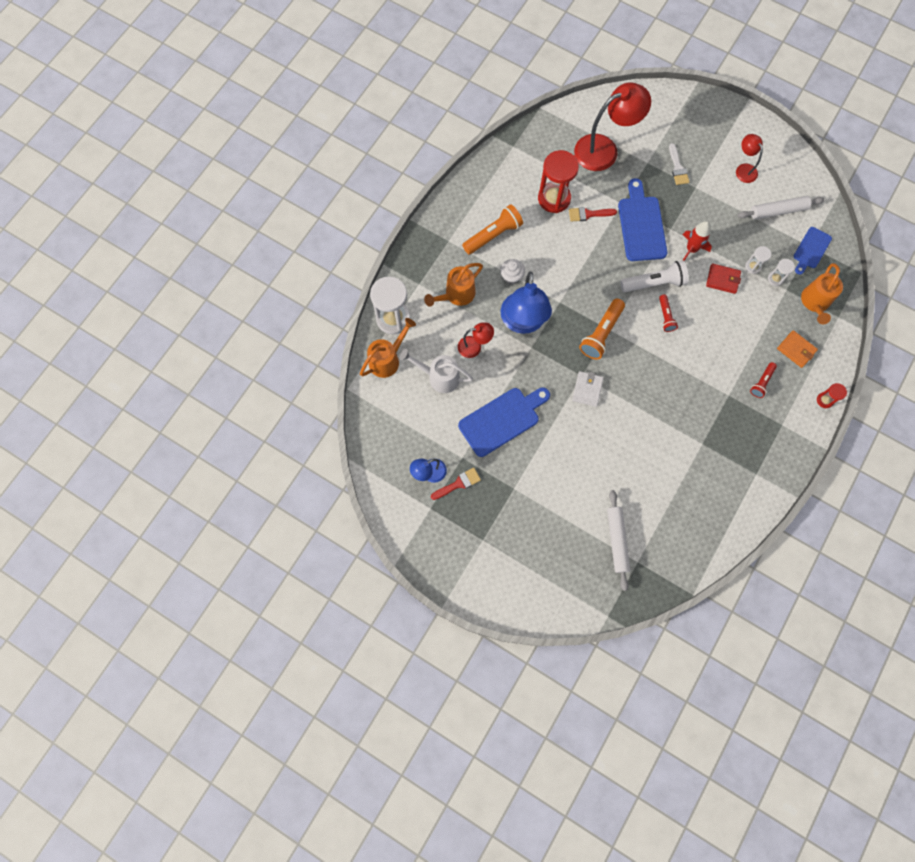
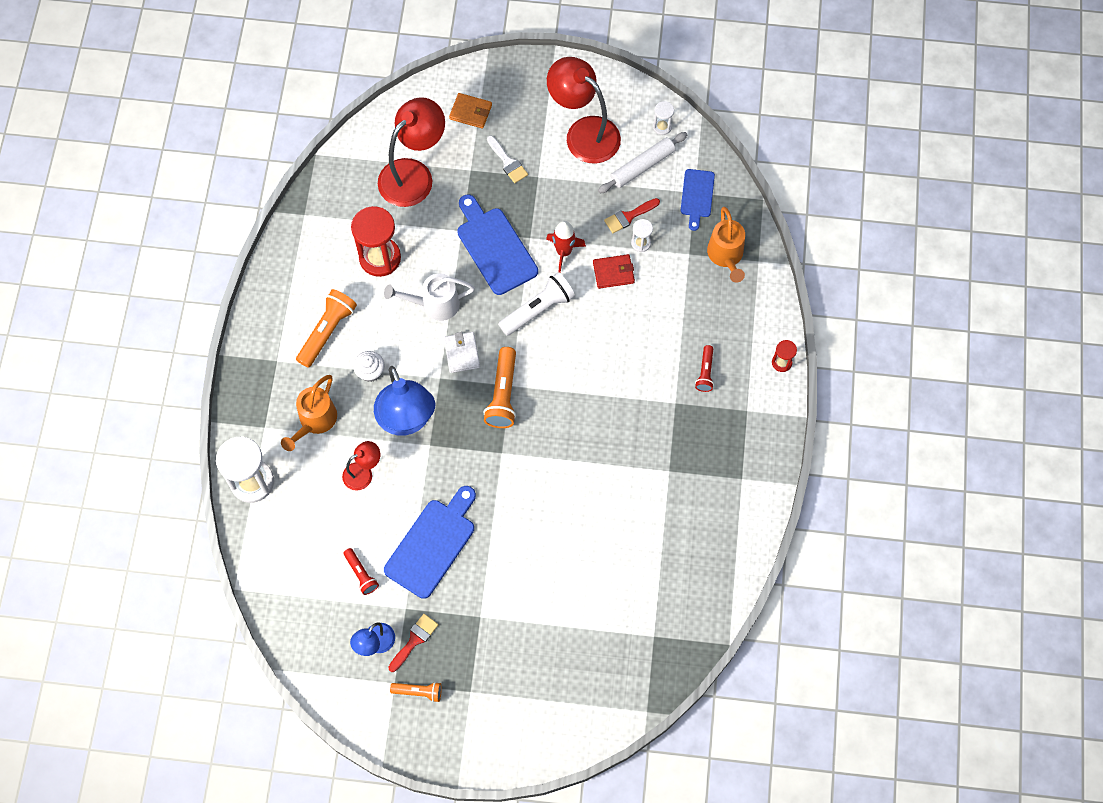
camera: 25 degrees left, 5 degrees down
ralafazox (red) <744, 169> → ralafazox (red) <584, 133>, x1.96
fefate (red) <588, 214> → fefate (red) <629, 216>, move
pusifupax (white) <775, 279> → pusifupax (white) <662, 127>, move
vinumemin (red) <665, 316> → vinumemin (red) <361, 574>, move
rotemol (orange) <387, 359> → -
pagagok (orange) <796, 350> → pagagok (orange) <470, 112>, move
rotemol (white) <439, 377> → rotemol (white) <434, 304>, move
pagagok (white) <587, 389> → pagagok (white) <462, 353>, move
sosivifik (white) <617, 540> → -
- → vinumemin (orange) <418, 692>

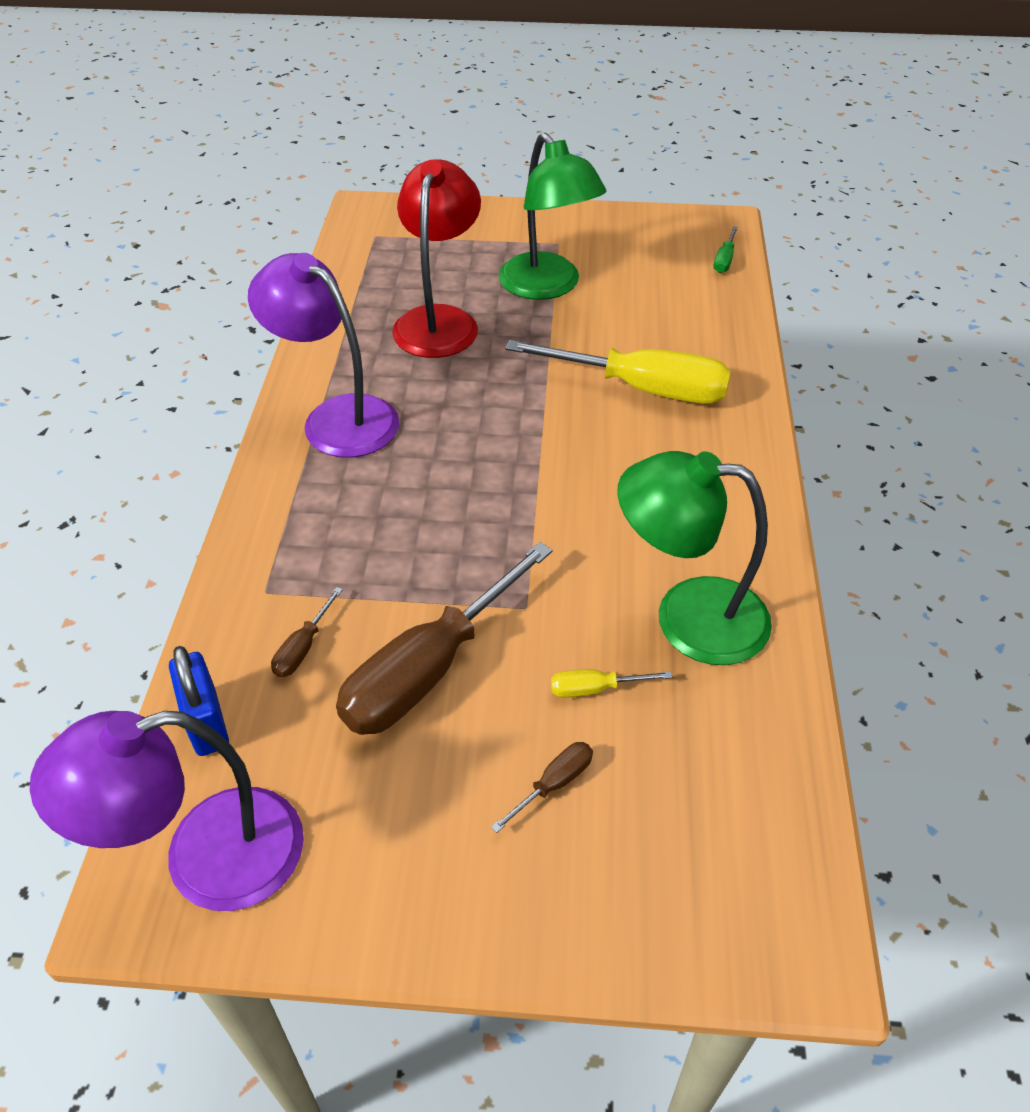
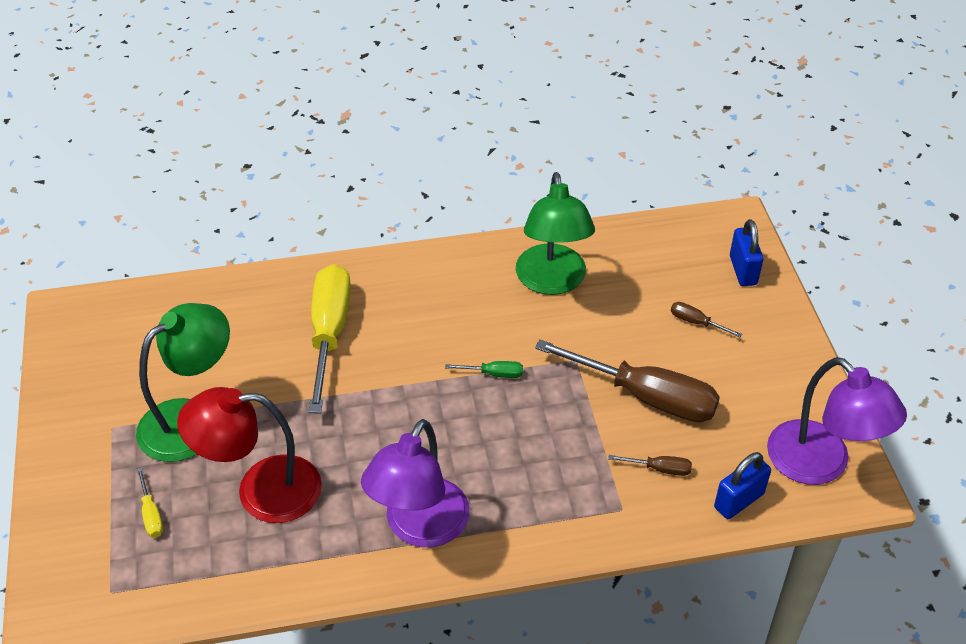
camera: 105 degrees left, 0 degrees up
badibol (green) <724, 260> → badibol (green) <494, 374>, move
badibol (yellow) <595, 689> → badibol (yellow) <151, 514>, move
- → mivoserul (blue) <743, 270>

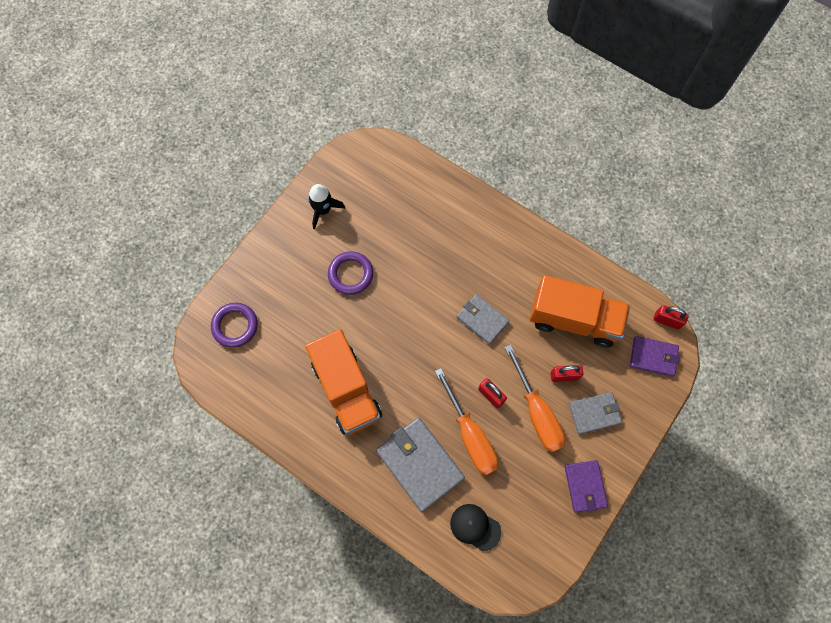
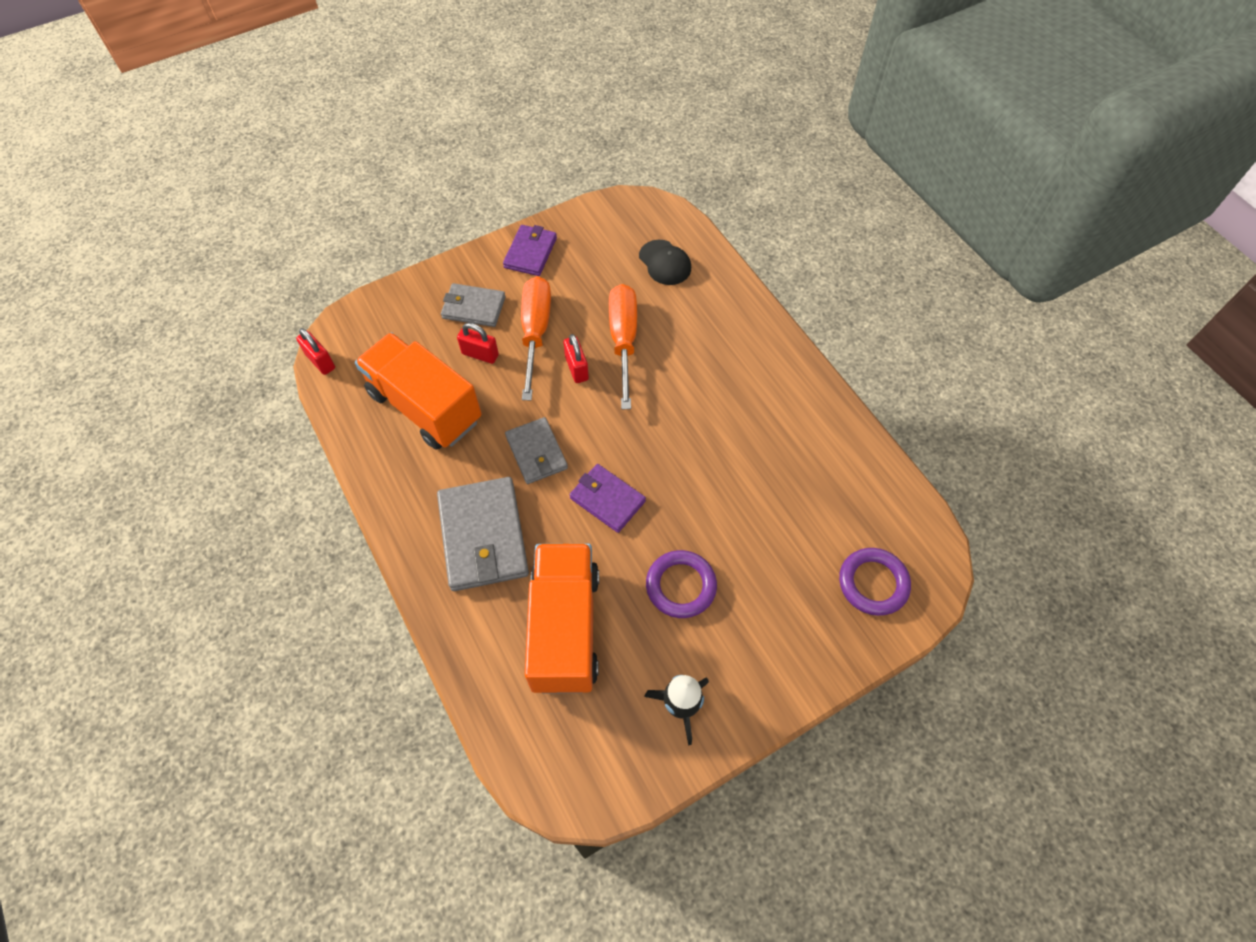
camera: 155 degrees left, 10 degrees down
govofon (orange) <346, 389> → govofon (orange) <564, 628>, move
pagagok (purple) <653, 357> → pagagok (purple) <607, 499>, move
pagagok (grey) <419, 464> → pagagok (grey) <483, 536>, move

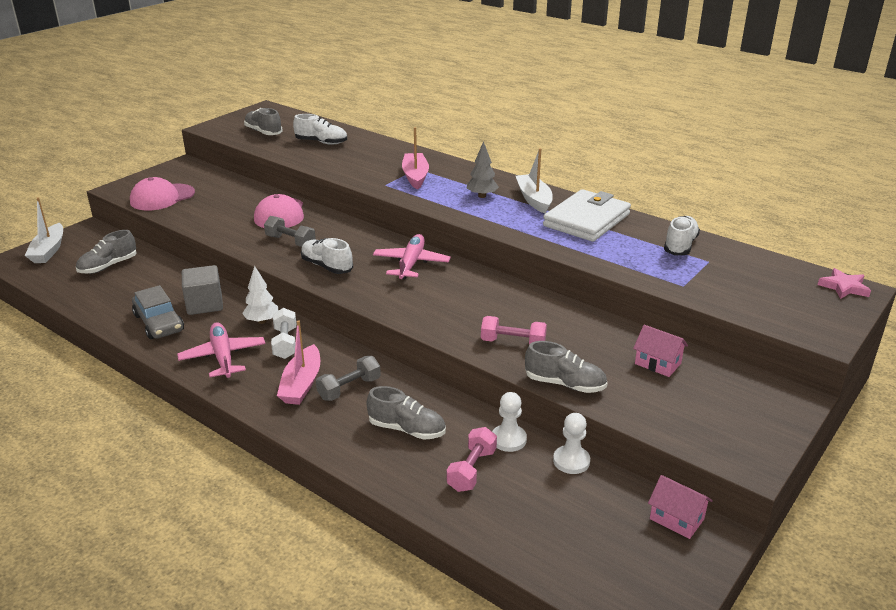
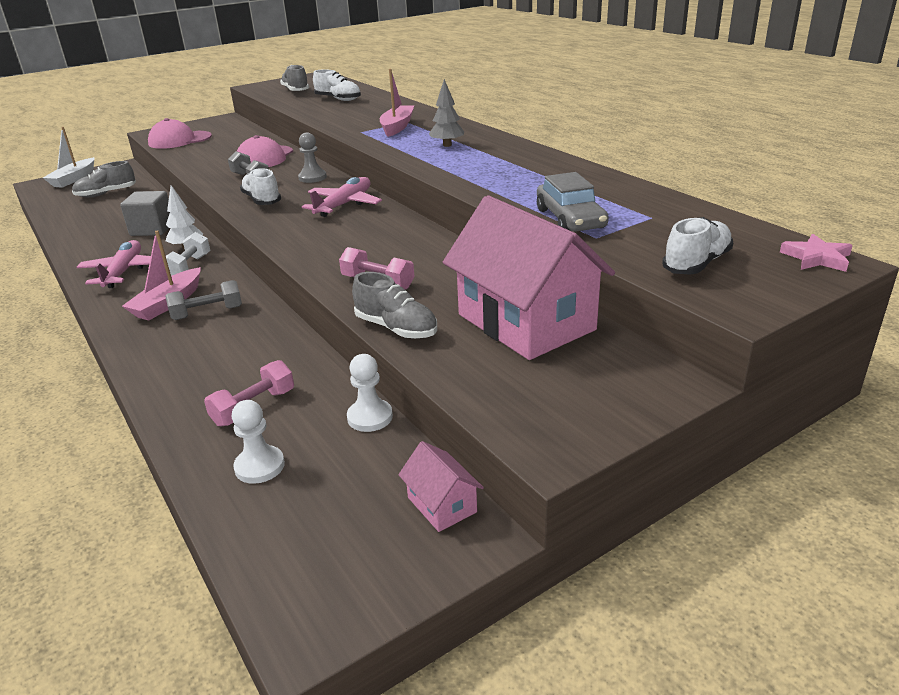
camera: 20 degrees right, 0 degrees up
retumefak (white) <534, 199> → -
pagagok (white) <586, 220> → -
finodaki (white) <680, 246> → finodaki (white) <696, 263>, move
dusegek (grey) <159, 323> → dusegek (grey) <570, 219>, move
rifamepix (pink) <658, 363> → rifamepix (pink) <526, 322>, x2.36
finodaki (grey) <407, 429> → -
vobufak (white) <508, 439> → vobufak (white) <259, 466>, move
- → vobufak (grey) <312, 177>

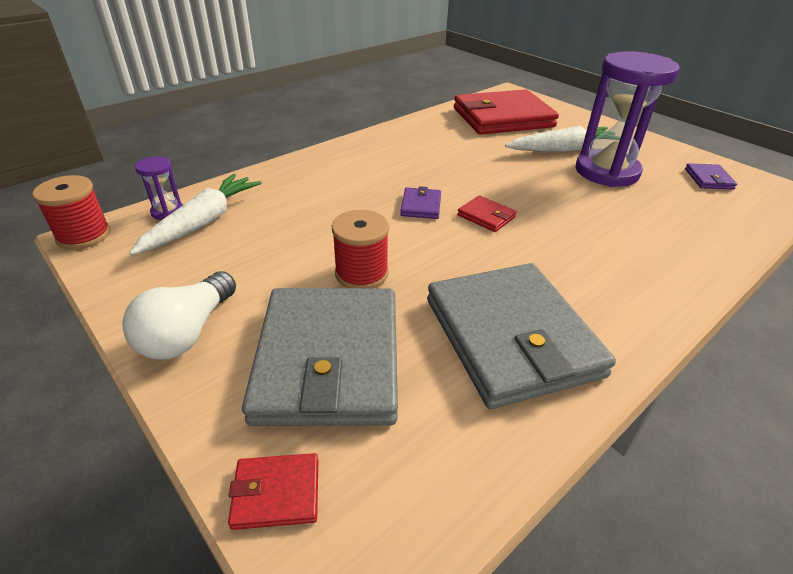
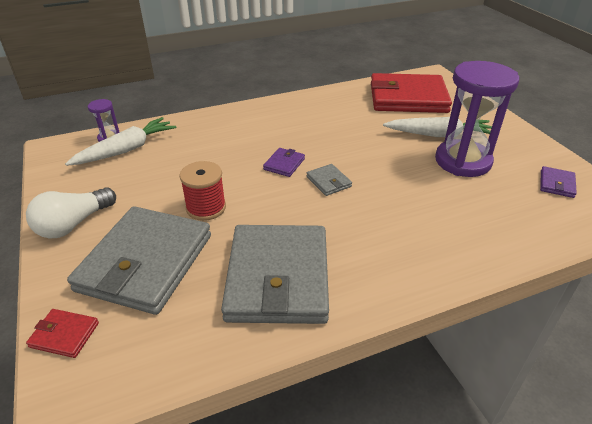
camera: 20 degrees right, 0 degrees up
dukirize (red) <84, 235> → -
pagagok (red) <486, 216> → pagagok (grey) <328, 182>

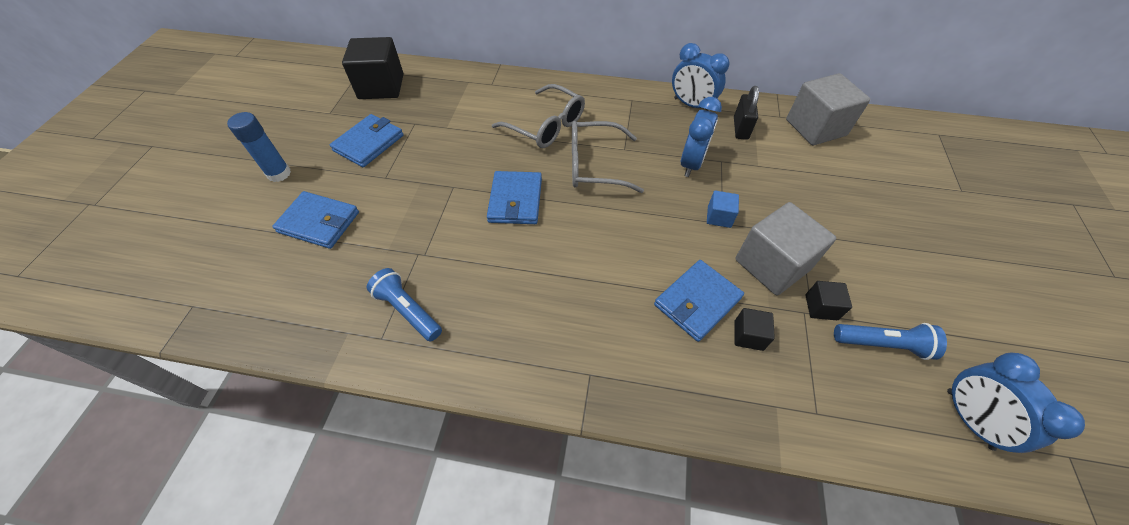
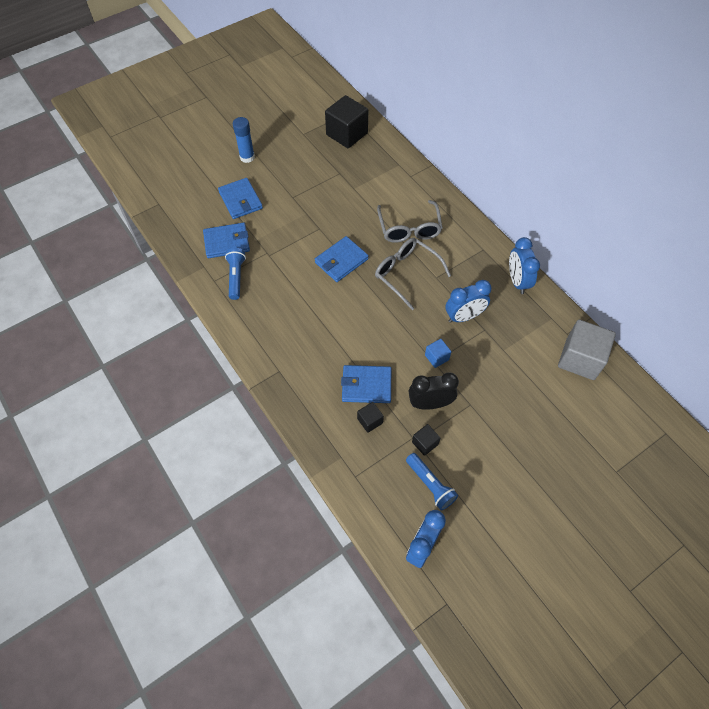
camera: 45 degrees right, 5 degrees up
mivoserul (black) <740, 128> → -
pagagok (blue) <369, 143> → pagagok (blue) <227, 242>, move
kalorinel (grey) <772, 264> → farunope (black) <430, 403>

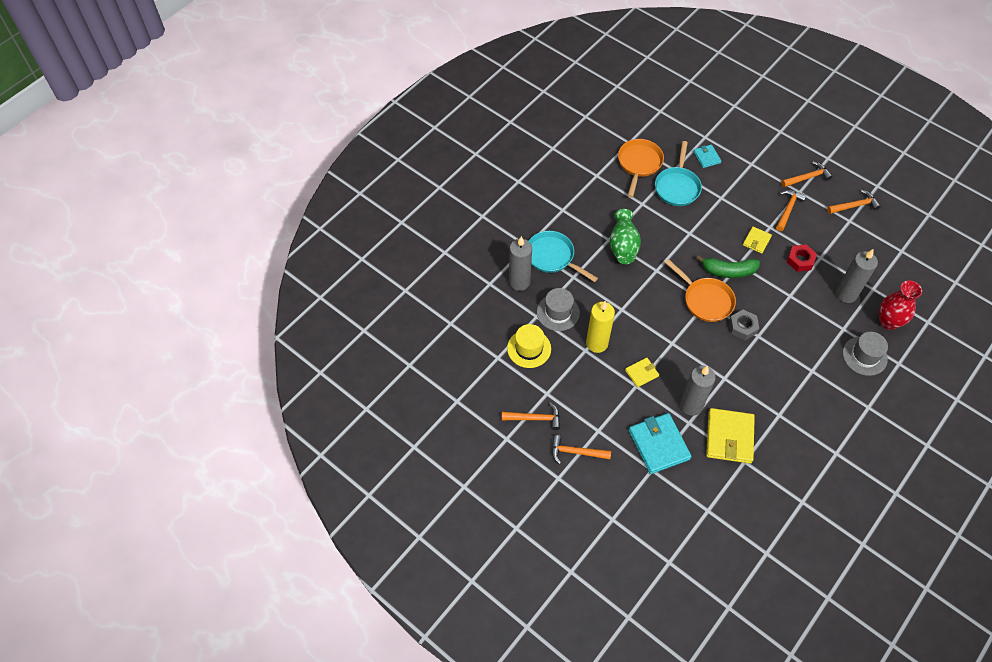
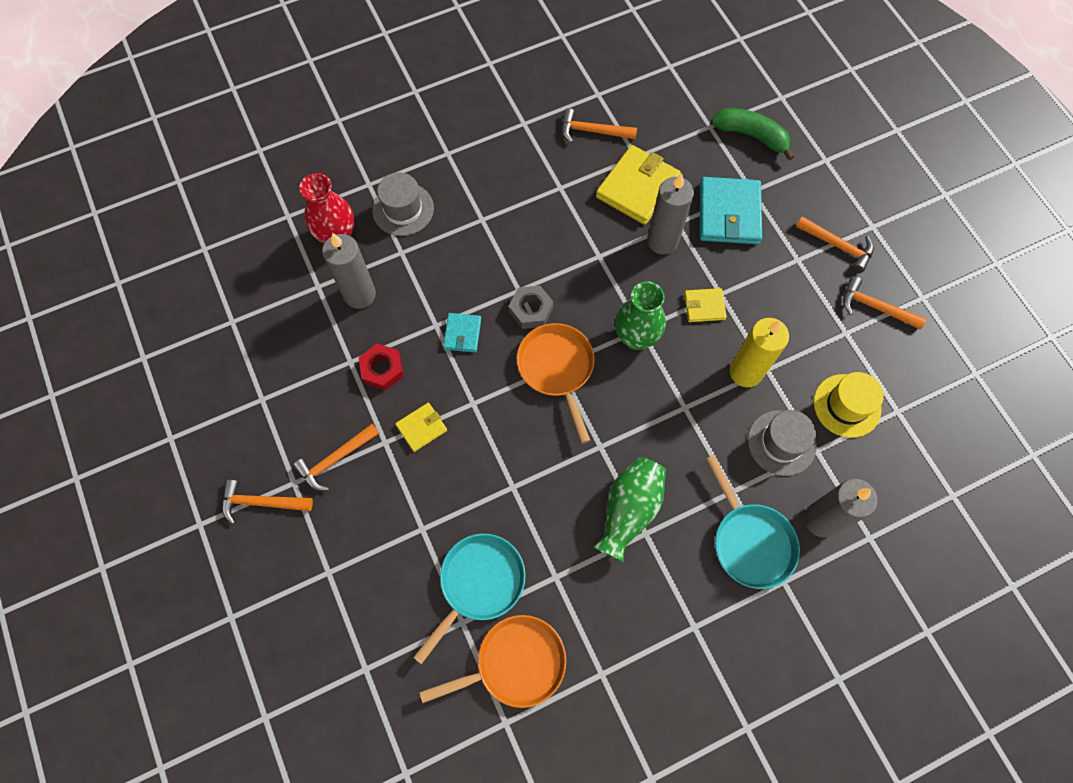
camera: 155 degrees left, 10 degrees up
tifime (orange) <639, 164> → tifime (orange) <515, 663>, 150 degrees counterclockwise
pagagok (turquoise) <706, 157> → pagagok (turquoise) <462, 334>, move
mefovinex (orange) <854, 206> → mefovinex (orange) <593, 131>, move
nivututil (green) <728, 271> → nivututil (green) <751, 136>, move
- → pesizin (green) <636, 337>

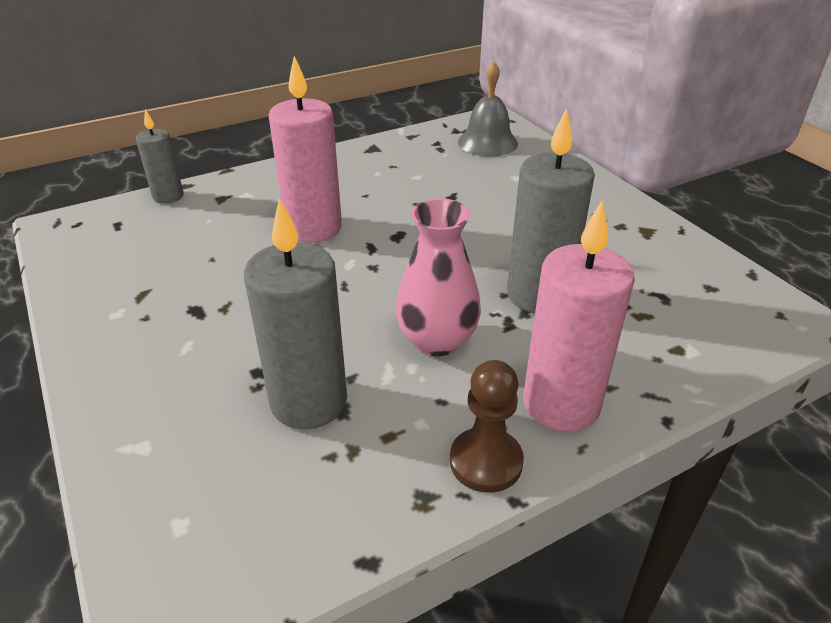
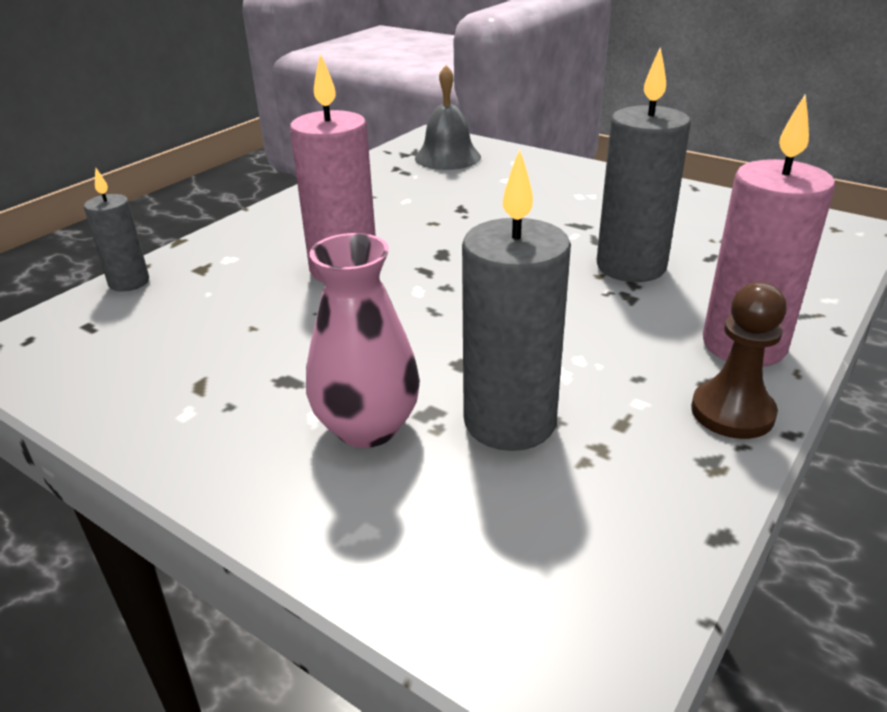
camera: 25 degrees left, 5 degrees down
pesizin (pink) <437, 340> → pesizin (pink) <367, 427>, move

